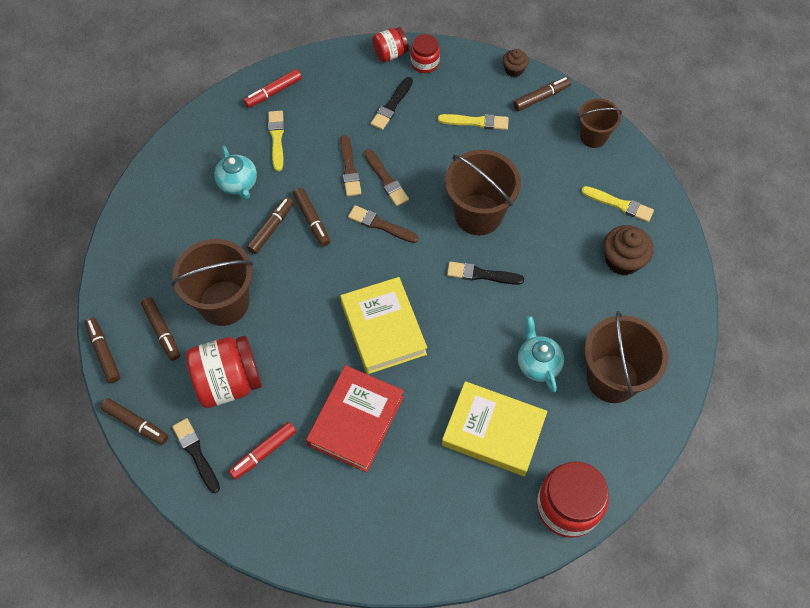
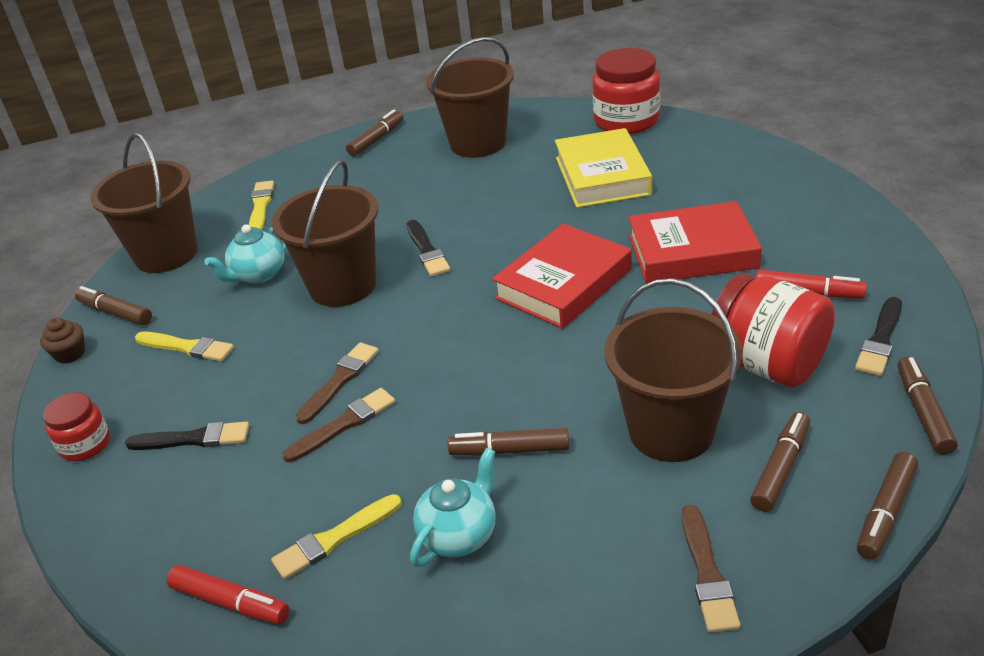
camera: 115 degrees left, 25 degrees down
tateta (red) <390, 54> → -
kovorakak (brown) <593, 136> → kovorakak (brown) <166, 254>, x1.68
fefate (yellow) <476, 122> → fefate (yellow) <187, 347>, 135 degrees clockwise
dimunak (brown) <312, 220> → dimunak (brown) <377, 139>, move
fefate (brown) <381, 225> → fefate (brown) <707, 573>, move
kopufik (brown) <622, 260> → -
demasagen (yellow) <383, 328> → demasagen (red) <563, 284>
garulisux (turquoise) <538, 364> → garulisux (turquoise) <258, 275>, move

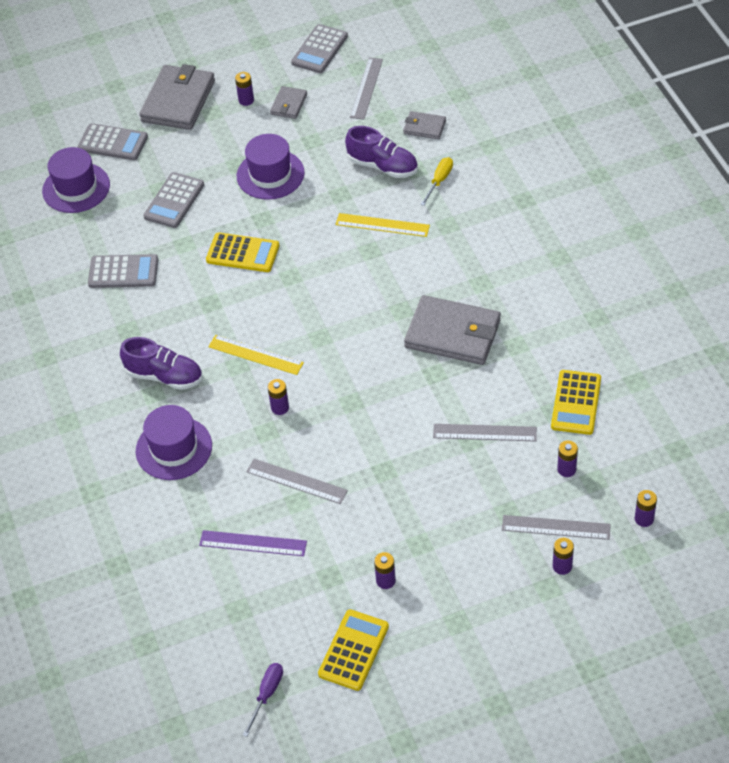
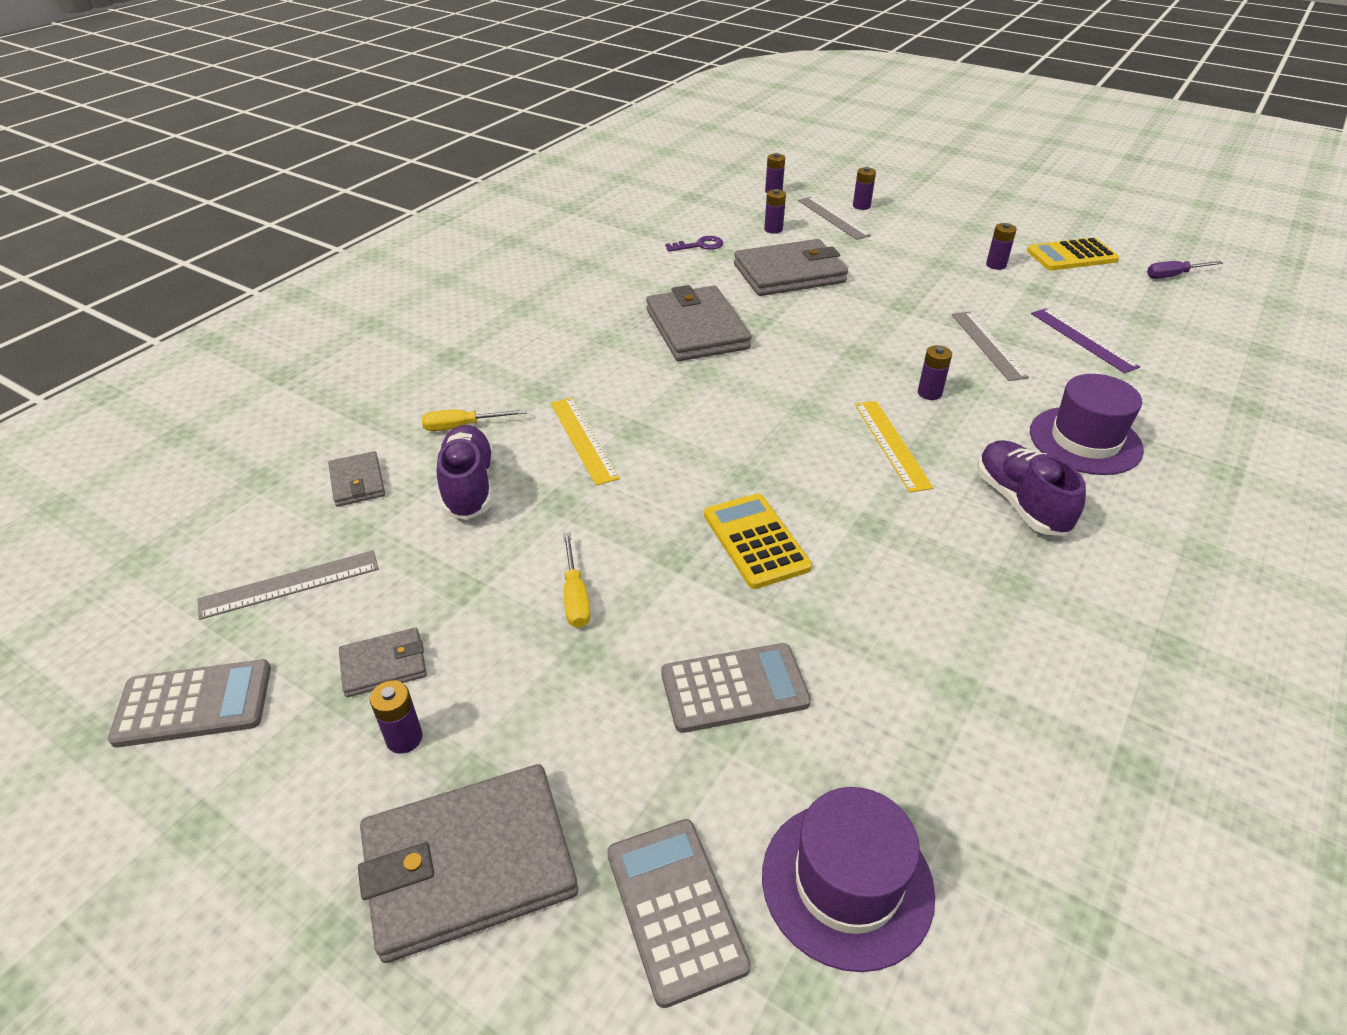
camera: 130 degrees left, 10 degrees down
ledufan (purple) <270, 174> → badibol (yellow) <575, 596>
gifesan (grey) <123, 272> → -
gifesan (yellow) <576, 403> → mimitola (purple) <699, 245>
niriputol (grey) <484, 432> → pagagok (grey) <789, 273>

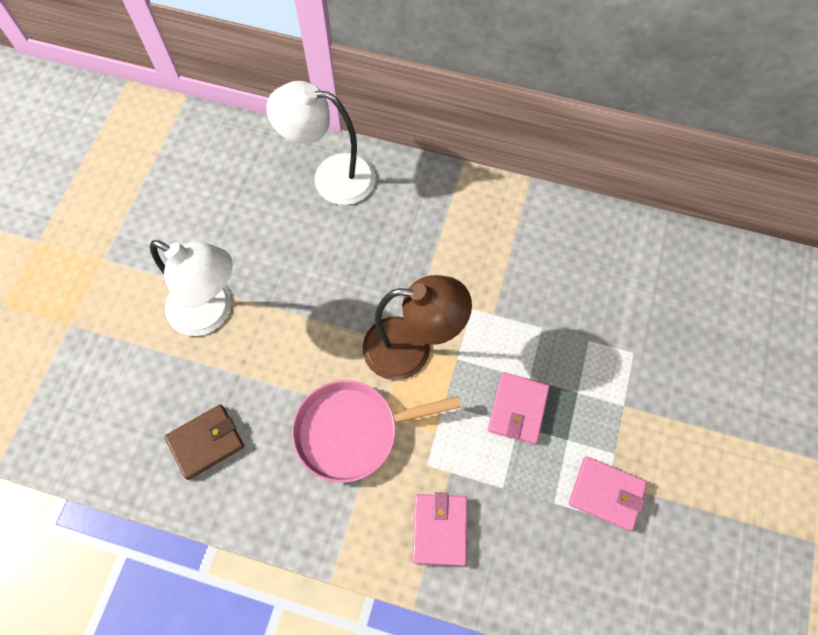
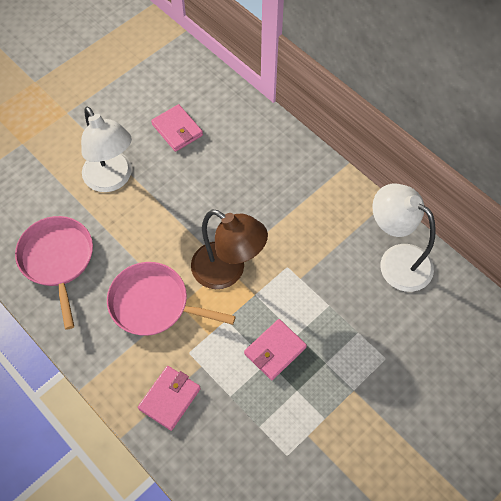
camera: 30 degrees right, 5 degrees down
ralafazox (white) <331, 177> → ralafazox (white) <396, 260>, move
pagagok (brown) <206, 442> → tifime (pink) <57, 260>
pagagok (pink) <606, 494> → pagagok (pink) <177, 130>, move

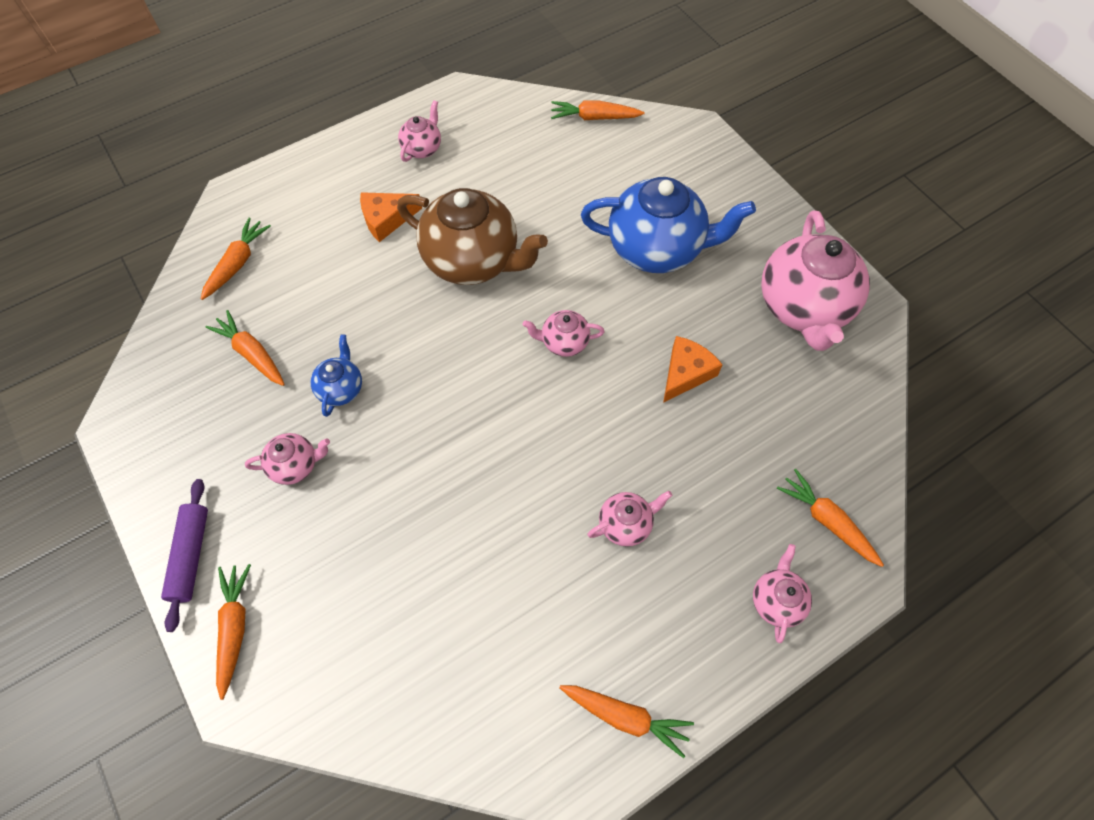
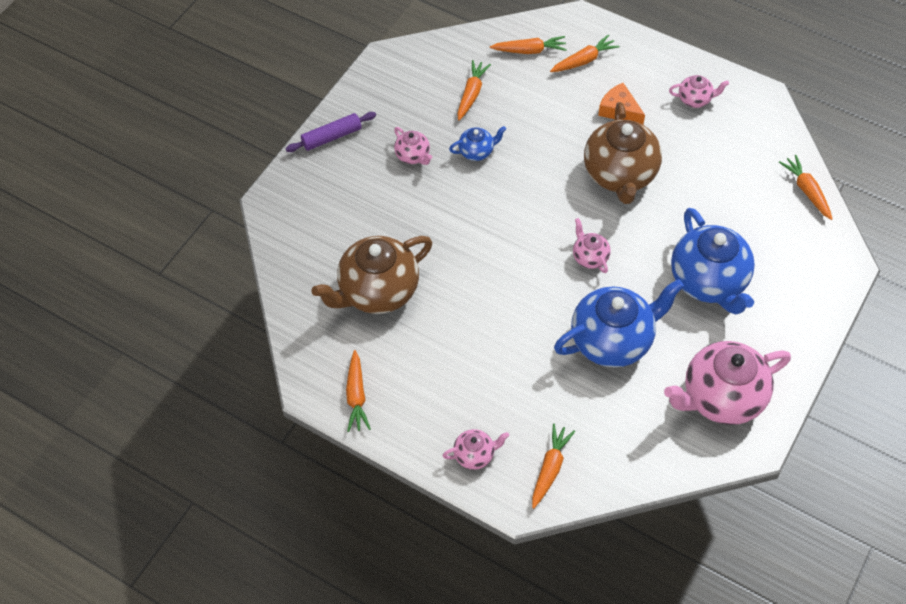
camera: 65 degrees right, 5 degrees down
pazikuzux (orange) <685, 373> → garulisux (blue) <613, 340>
garulisux (pink) <626, 524> → -
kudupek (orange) <234, 628> → kudupek (orange) <584, 60>, move
- → garulisux (brown) <377, 291>

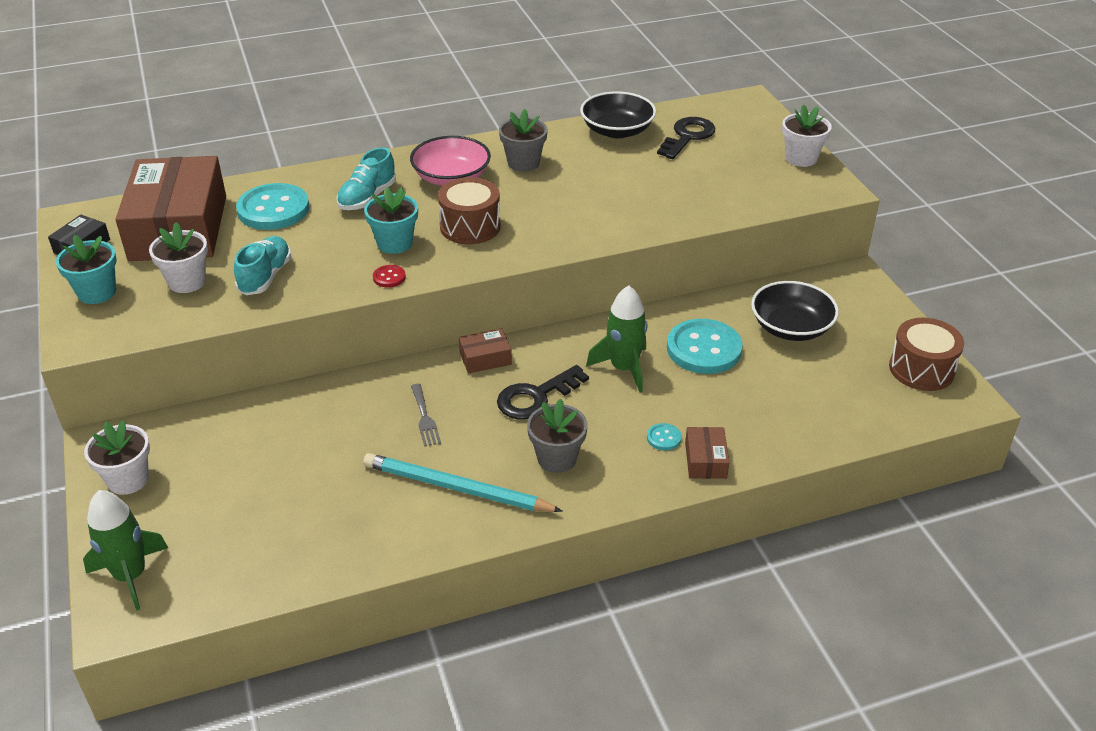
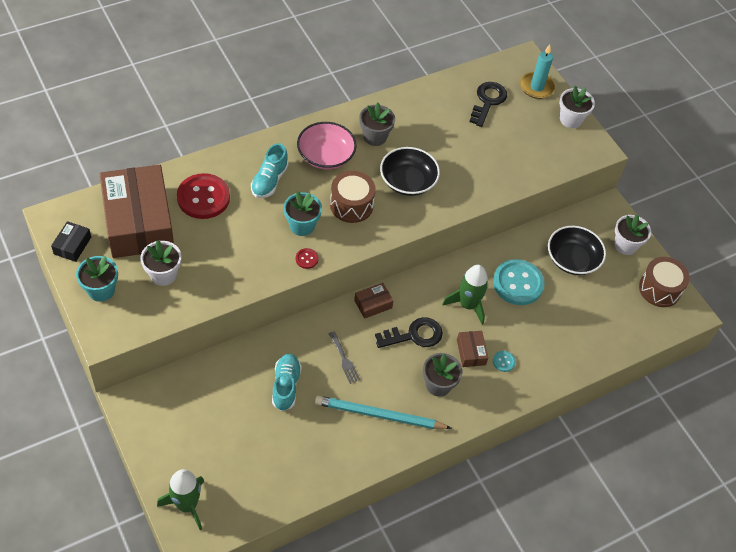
camera: 15 degrees left, 15 degrees up
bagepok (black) <617, 130> → bagepok (black) <408, 181>, move
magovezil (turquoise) <273, 209> → magovezil (red) <203, 197>
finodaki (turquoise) <265, 277> → finodaki (turquoise) <286, 386>, move
mimitola (black) <536, 397> → mimitola (black) <414, 335>, 150 degrees counterclockwise
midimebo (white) <128, 479> → midimebo (white) <625, 245>, move
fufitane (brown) <705, 460> → fufitane (brown) <471, 352>, move
- → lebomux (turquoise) <536, 87>

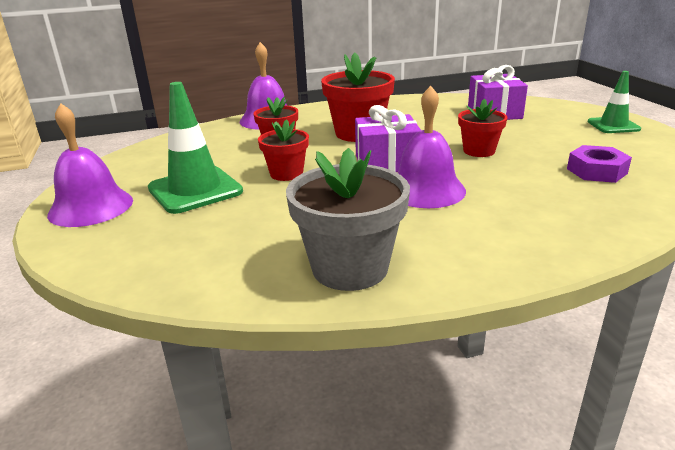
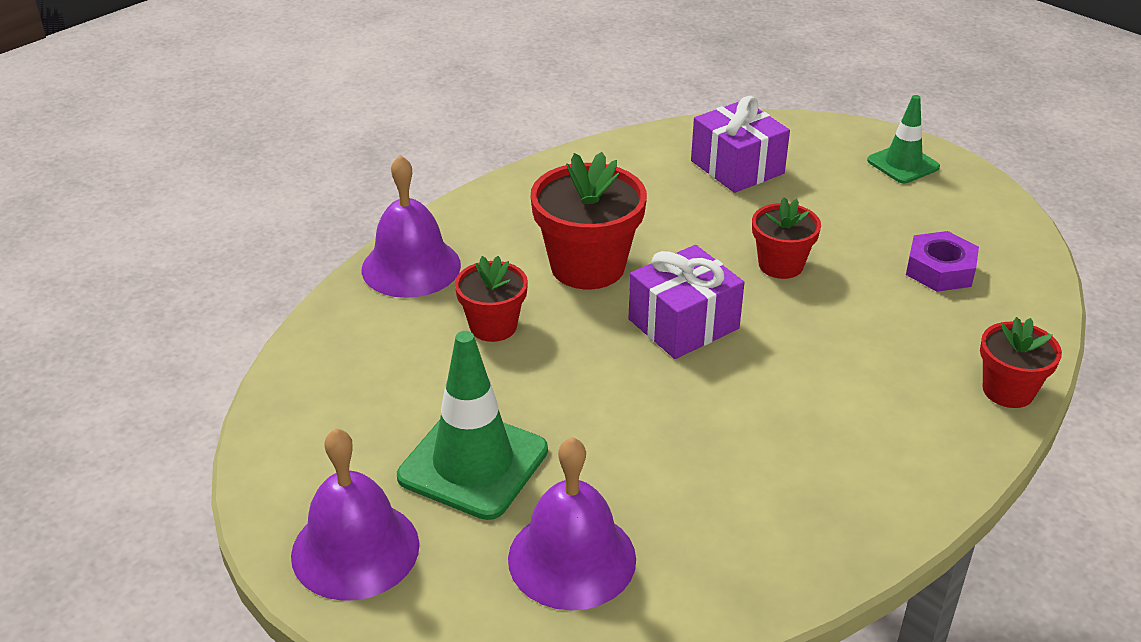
camera: 30 degrees left, 10 degrees up
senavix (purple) <425, 190> → senavix (purple) <572, 558>, move
midimebo (red) <286, 174> → midimebo (red) <1008, 391>, move
midimebo (grey) <350, 268> → -

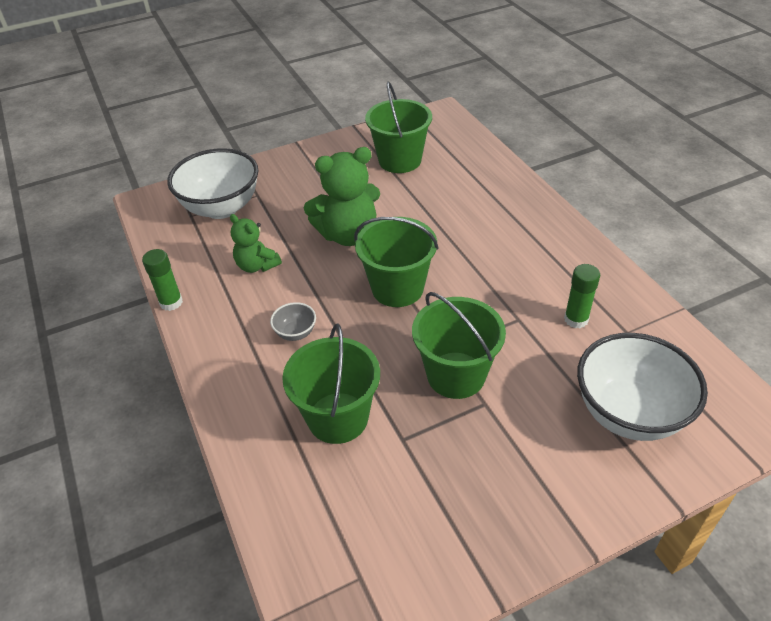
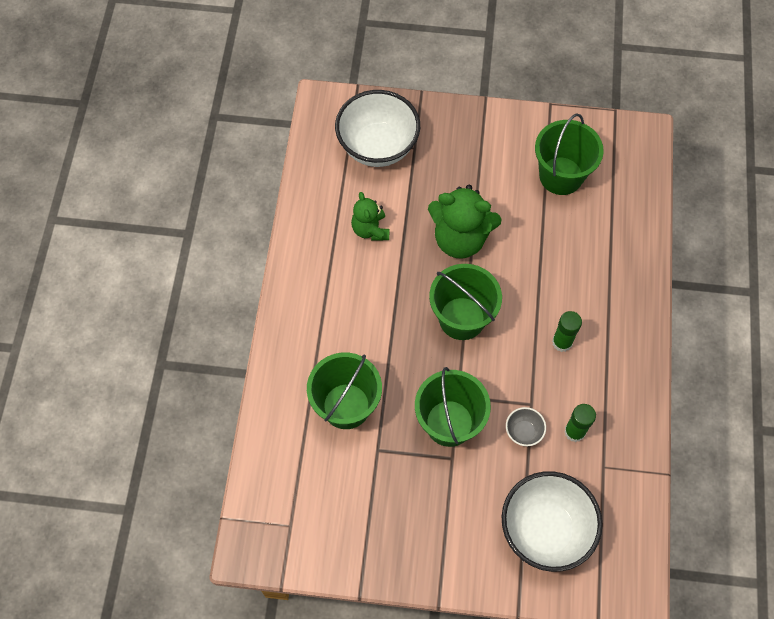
camera: 30 degrees right, 20 degrees up
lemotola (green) <171, 302> → lemotola (green) <562, 342>, move
bagepok (grey) <296, 333> → bagepok (grey) <523, 432>, move

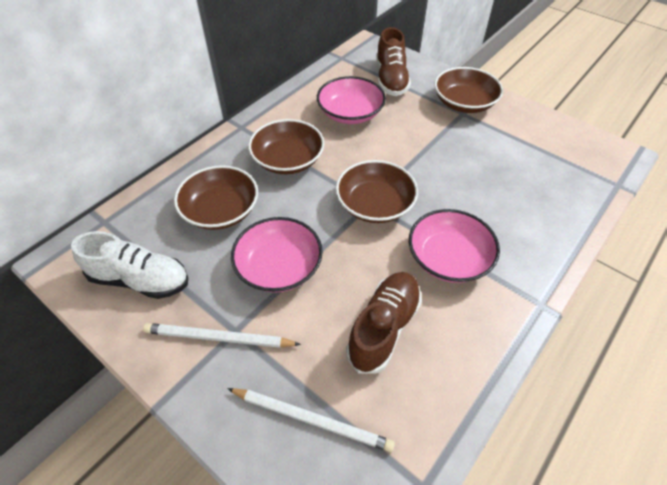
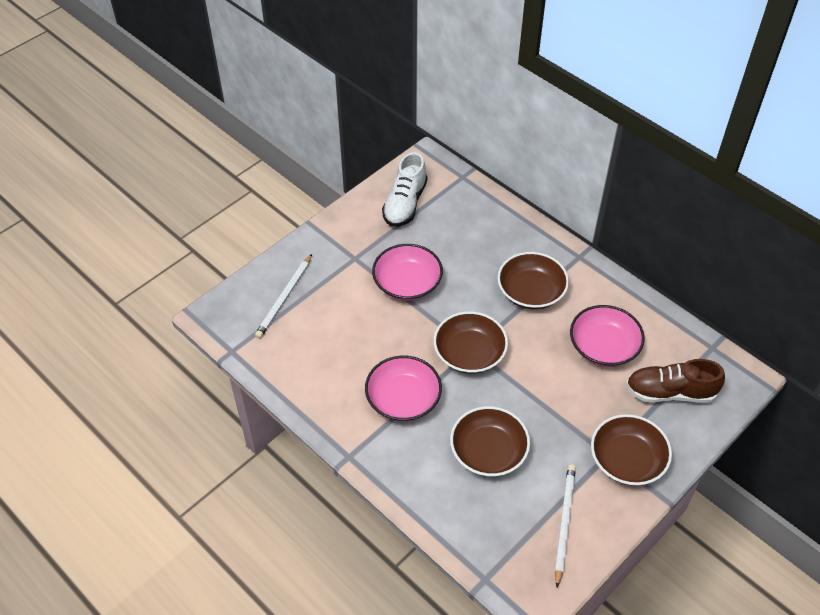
camera: 95 degrees right, 0 degrees up
bagepok (brown) <220, 210> → bagepok (brown) <488, 452>, move
finodaki (brown) <384, 327> → -
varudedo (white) <218, 338> → varudedo (white) <564, 523>, move

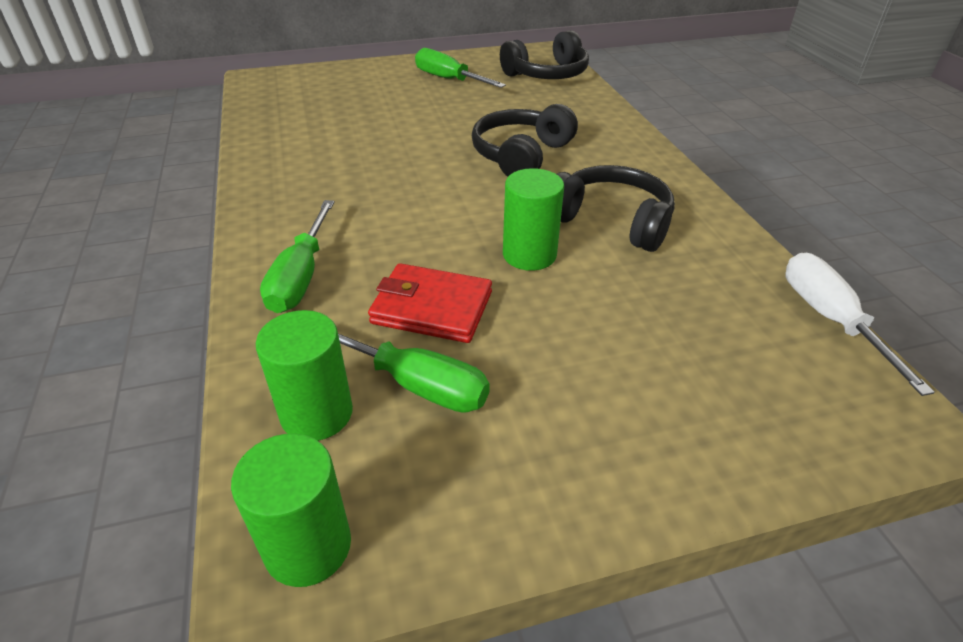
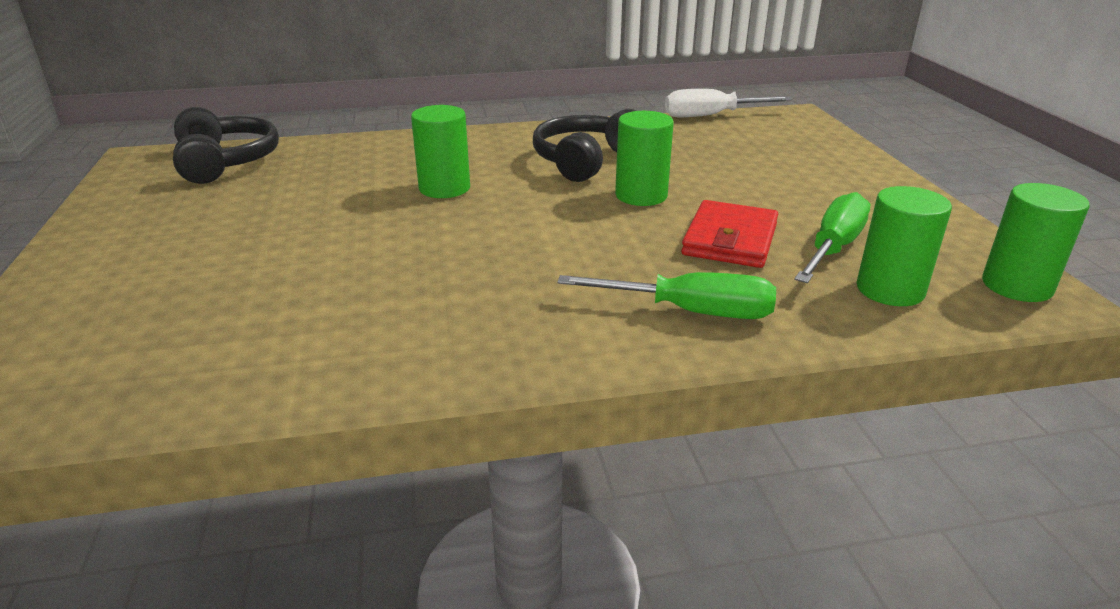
camera: 85 degrees left, 10 degrees down
badibol (green) <448, 79> → -
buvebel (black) <521, 155> → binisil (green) <444, 188>

